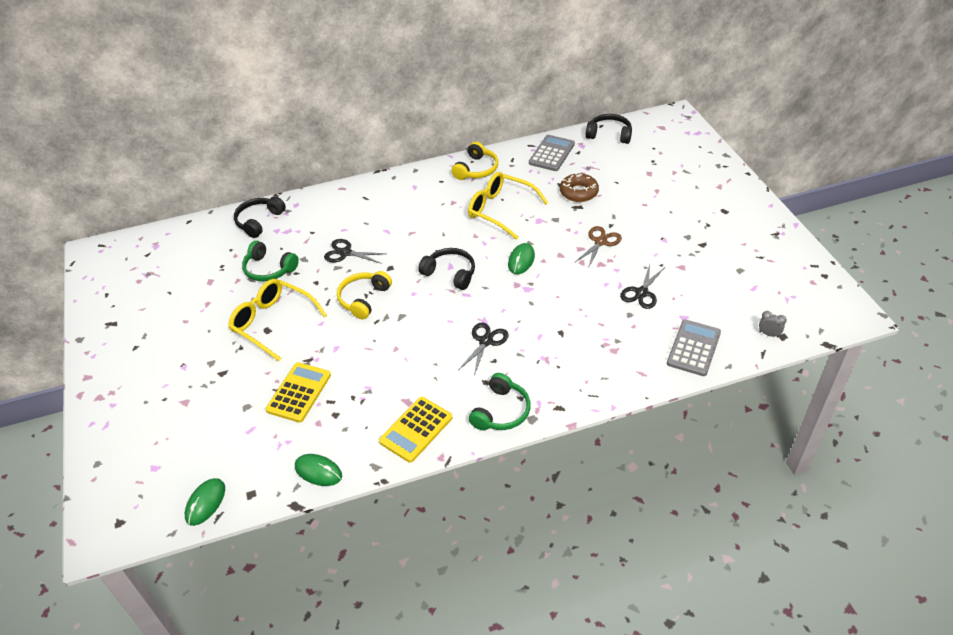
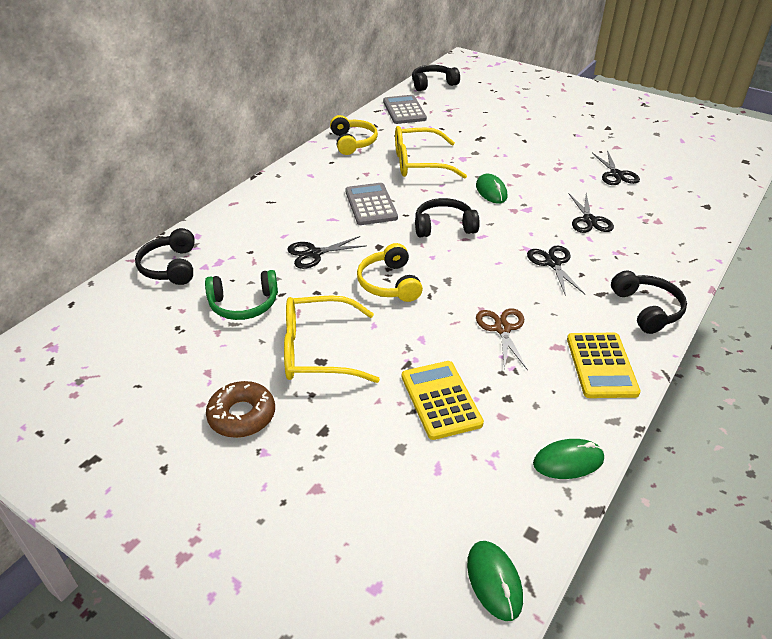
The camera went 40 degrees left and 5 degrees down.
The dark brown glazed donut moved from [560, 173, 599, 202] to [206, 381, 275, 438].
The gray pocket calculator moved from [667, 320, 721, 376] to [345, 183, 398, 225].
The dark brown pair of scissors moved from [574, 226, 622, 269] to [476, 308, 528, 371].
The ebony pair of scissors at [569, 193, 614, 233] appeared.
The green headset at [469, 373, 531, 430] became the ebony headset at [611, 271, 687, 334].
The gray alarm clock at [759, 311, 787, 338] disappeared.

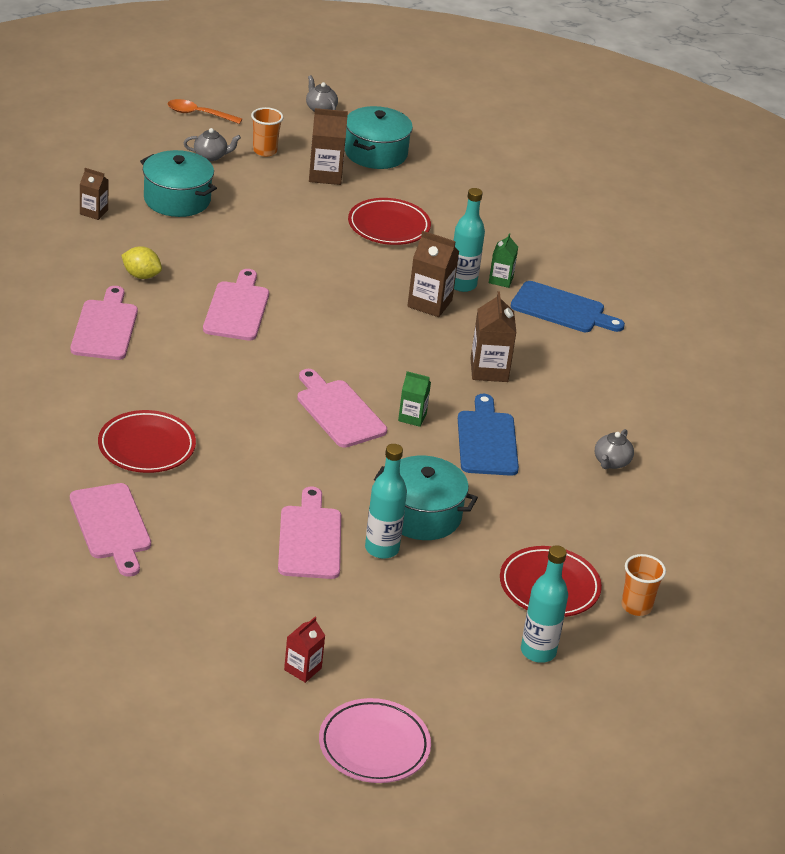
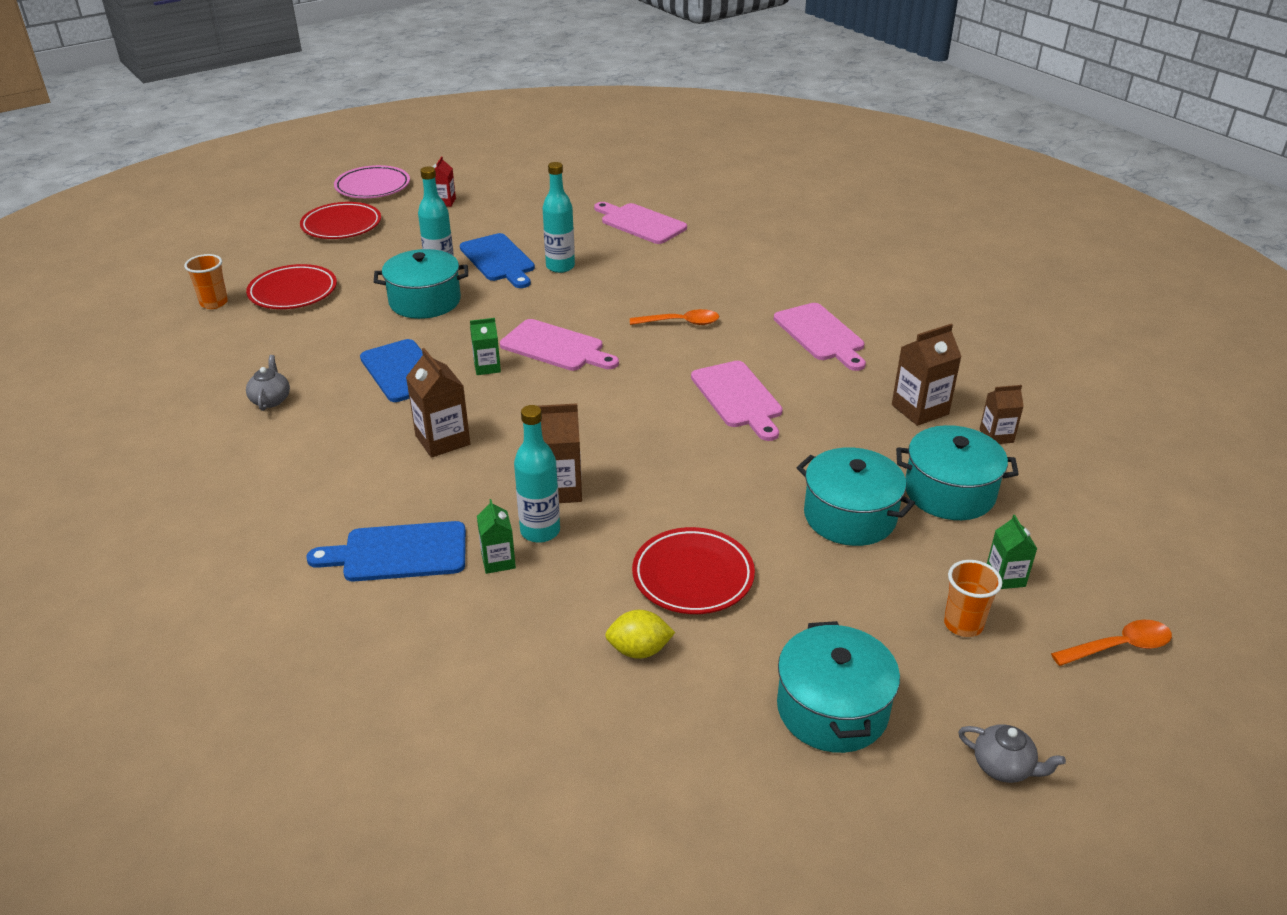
The camera went 155 degrees right and 0 degrees up.
The crimson plate moved from [98, 410, 196, 473] to [300, 202, 381, 239].
The rosy cutting board at [278, 487, 341, 579] became the blue cutting board at [460, 233, 535, 288].
The teal bottle moved from [521, 545, 568, 663] to [542, 162, 575, 273].
The bright yellow toy lemon moved from [121, 246, 162, 279] to [605, 610, 675, 659].
The bright orange teaspoon at [630, 309, 719, 325] appeared.
The teal stockpot at [797, 447, 915, 546] appeared.
The dark brown juice carton moved from [309, 108, 348, 185] to [892, 324, 962, 426].
The gray tea pot at [184, 128, 241, 161] was replaced by the green juice carton at [987, 515, 1037, 589].

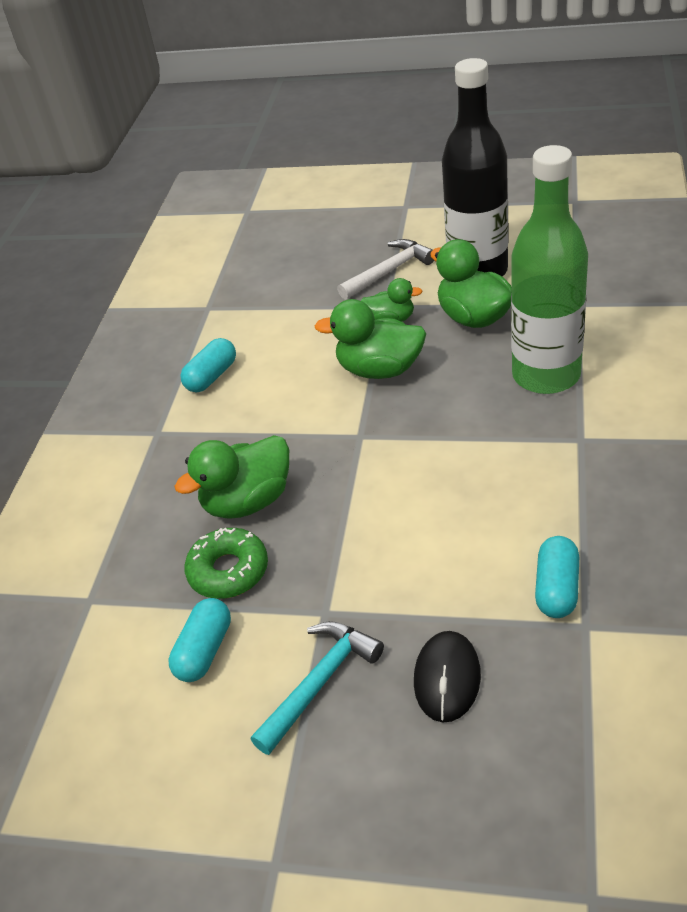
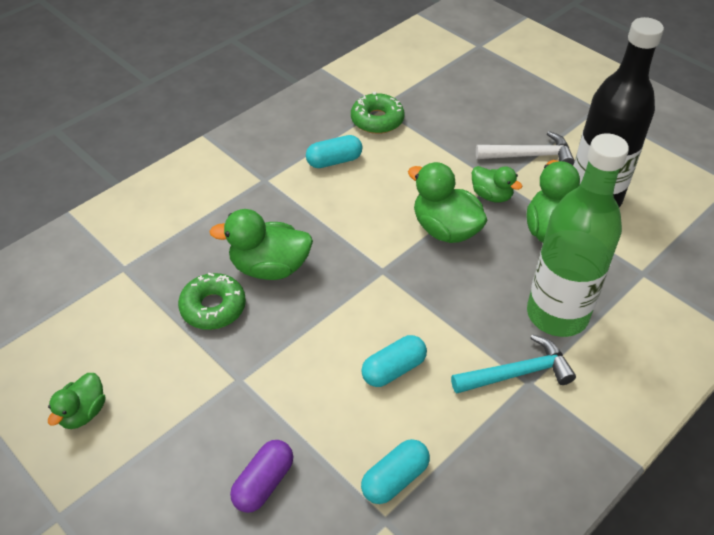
The camera went 30 degrees right and 5 degrees up.
The green rubber duck at [48, 373, 105, 429] appeared.
The ebony computer mouse at [414, 631, 481, 722] was replaced by the royal purple capsule at [230, 440, 293, 513].
The green glazed donut at [351, 92, 404, 134] appeared.
The teal capsule moved from [169, 598, 231, 682] to [361, 335, 427, 387].
The teal hammer moved from [250, 621, 384, 755] to [451, 334, 576, 394].

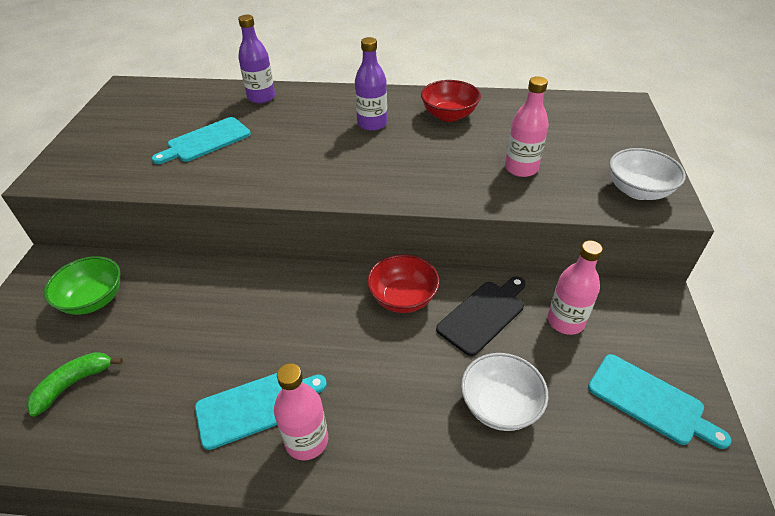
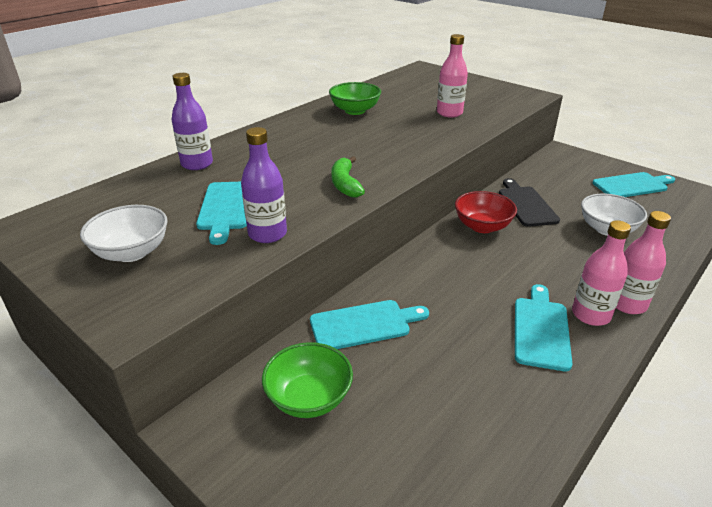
The camera went 55 degrees left and 10 degrees down.
The snow-white bowl moved from [609, 148, 686, 200] to [80, 205, 168, 262].
The royal purple bottle moved from [355, 37, 387, 131] to [241, 127, 287, 243].
The teal cutting board at [310, 300, 429, 349] appeared.
The crimson bowl at [421, 80, 481, 122] became the green bowl at [329, 82, 381, 115].
The green banana moved from [26, 352, 123, 417] to [331, 156, 365, 198].
The rosy bottle moved from [548, 240, 603, 335] to [616, 211, 671, 314].

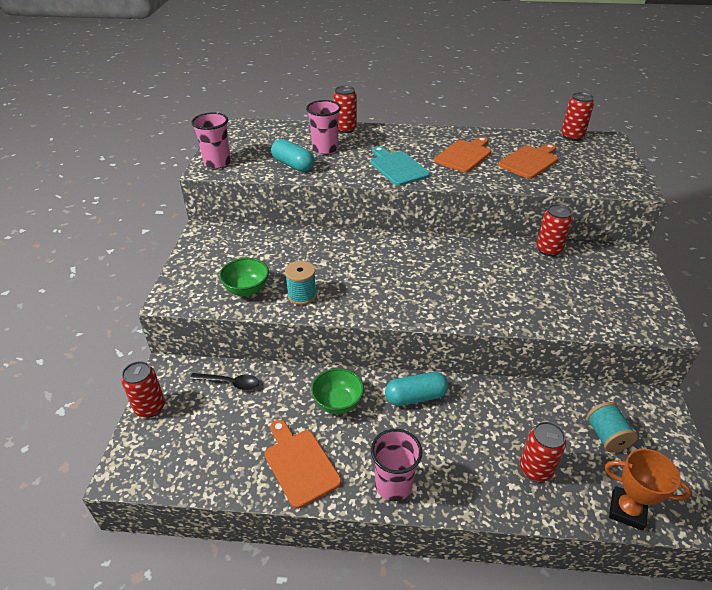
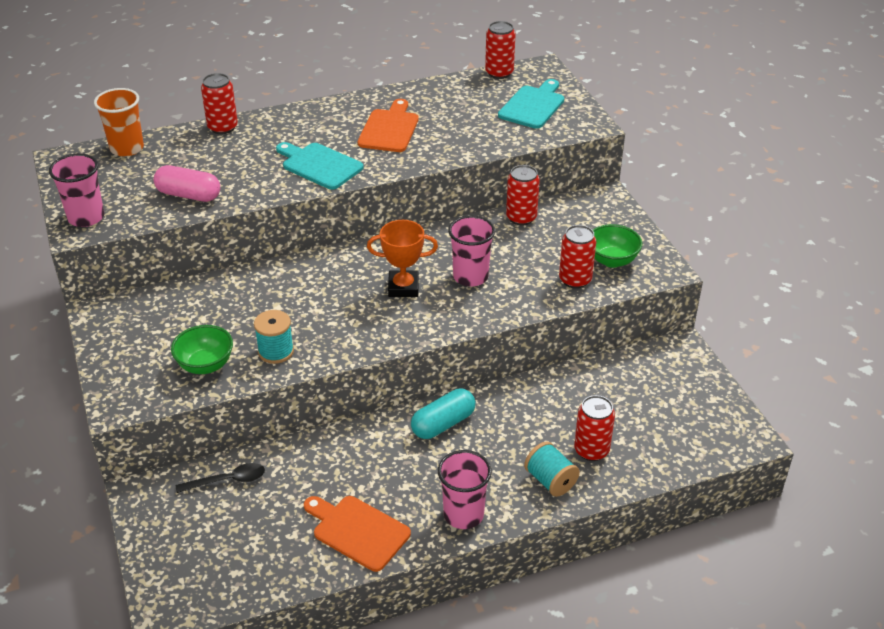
The camera went 25 degrees left and 0 degrees up.
The bright orange beaker at [94, 88, 144, 157] appeared.
The teal capsule at [271, 139, 314, 172] became the rosy capsule at [154, 165, 220, 202].
The bright orange award cup moved from [605, 449, 691, 531] to [367, 220, 438, 297].
The rosy beaker moved from [306, 100, 341, 154] to [448, 216, 495, 286].
The teal cutting board at [498, 79, 564, 129] appeared.
The teal spool moved from [587, 402, 638, 452] to [524, 441, 580, 497].
The crimson soda can moved from [121, 361, 165, 418] to [559, 225, 596, 289].
The green bowl moved from [311, 368, 364, 414] to [593, 224, 642, 268].
The bright orange cutting board at [498, 143, 558, 179] disappeared.

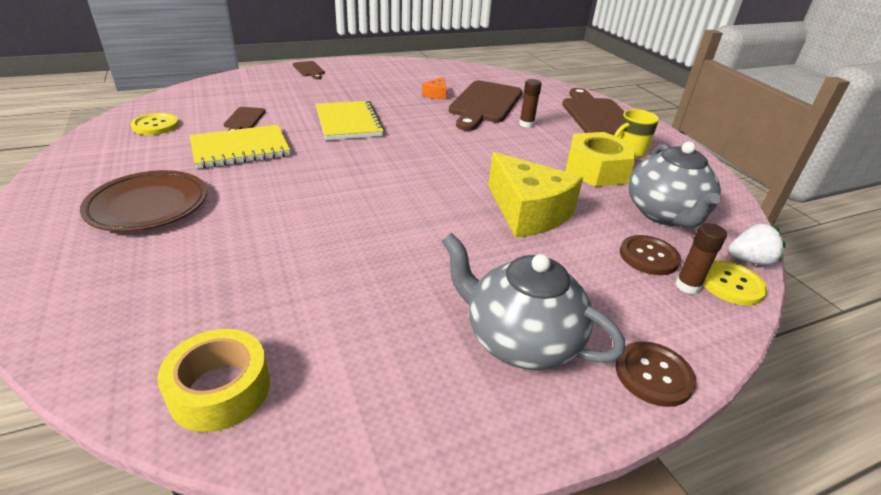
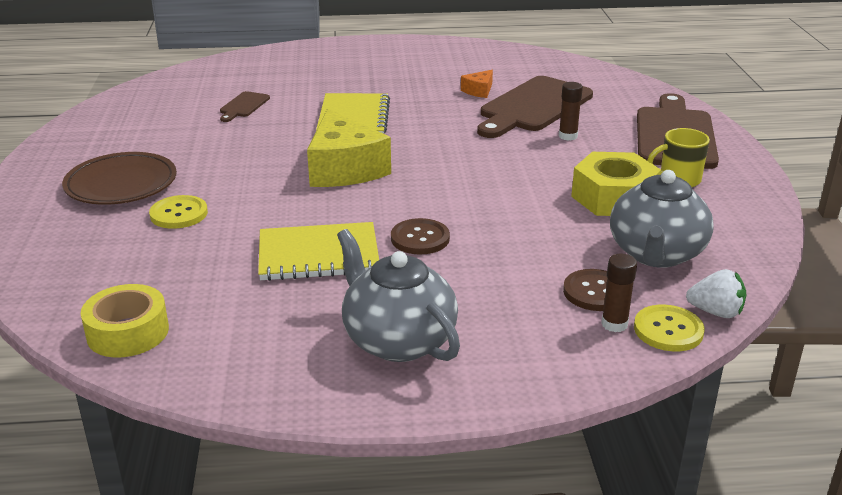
The camera went 20 degrees right and 5 degrees down.
The bright yellow sewing button moved from [130, 113, 179, 135] to [149, 195, 208, 229].
The bright yellow notebook moved from [190, 125, 290, 169] to [258, 222, 379, 281].
The bright yellow cheese moved from [488, 152, 583, 238] to [307, 109, 391, 187].
The dark brown sewing button moved from [616, 341, 696, 407] to [391, 218, 450, 254].
The dark brown cutting board at [293, 61, 325, 79] disappeared.

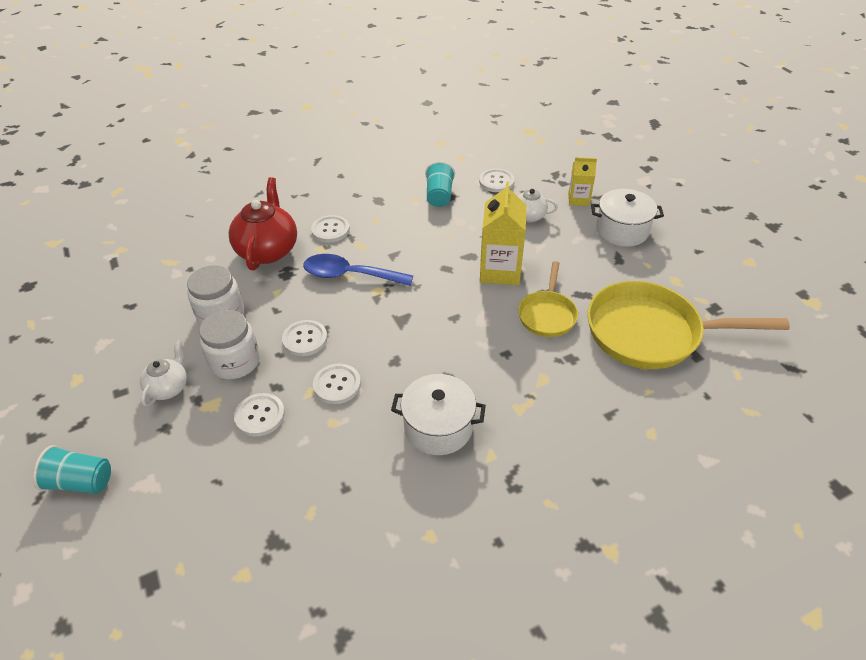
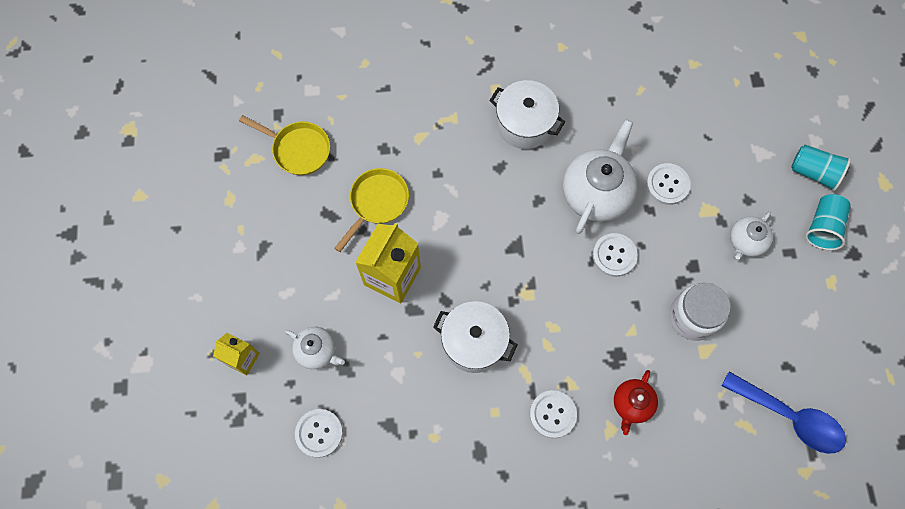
The camera went 160 degrees left and 25 degrees up.
The bright yellow skillet at [587, 281, 790, 369] changed to 0.54 times the size.
The snow-white stockpot moved from [591, 189, 664, 247] to [433, 301, 517, 373].
The snow-white sewing button at [313, 364, 361, 404] was replaced by the snow-white tea pot at [563, 119, 637, 234].
The crimson tea pot at [229, 177, 297, 270] changed to 0.55 times the size.
The blue teaspoon moved from [303, 254, 413, 286] to [722, 371, 846, 454].
The teal beaker moved from [425, 161, 455, 207] to [805, 194, 851, 250].
The snow-white jar at [199, 310, 260, 379] disappeared.

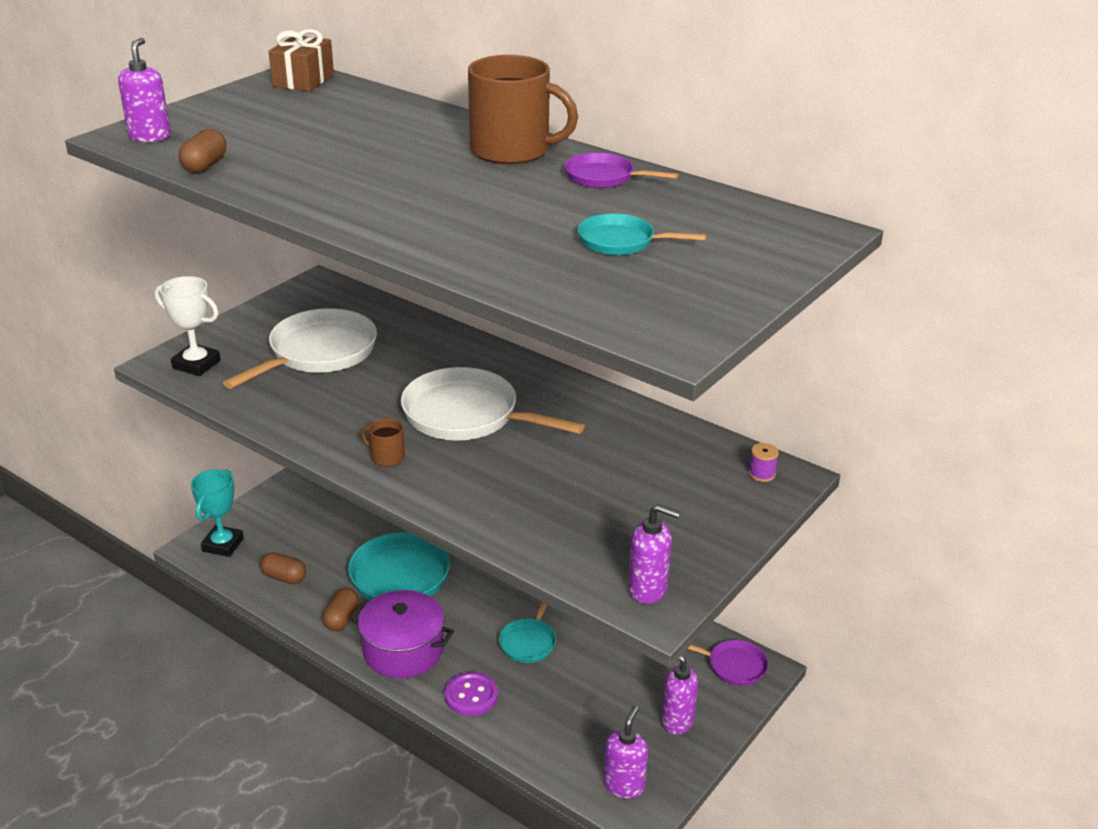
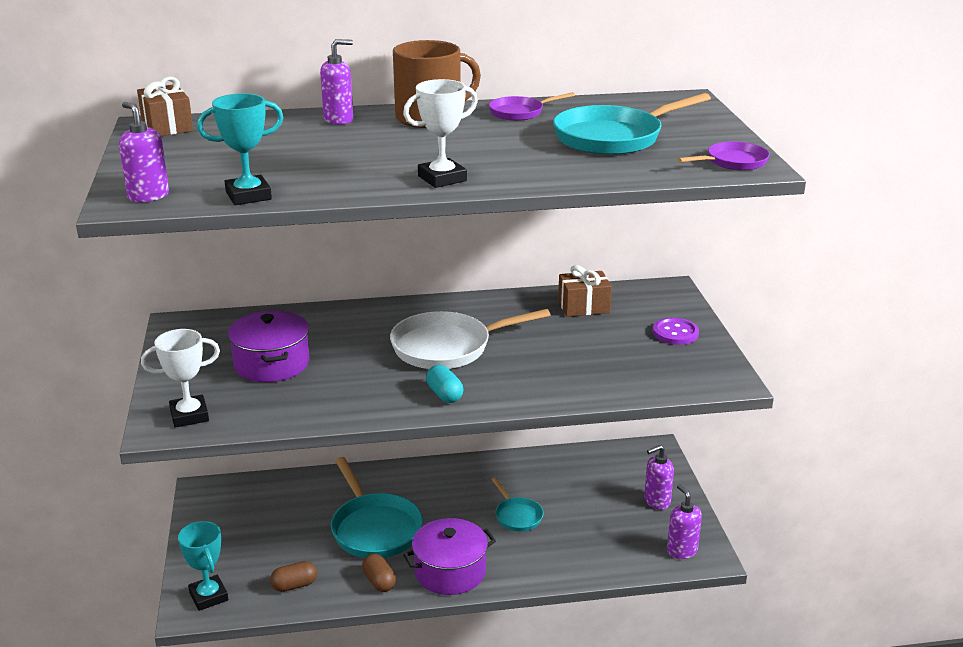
The camera went 45 degrees left and 5 degrees down.
The dark brown capsule at [179, 129, 226, 173] was replaced by the teal award cup at [197, 93, 283, 205].
The snow-white skillet at [223, 308, 377, 389] was replaced by the royal purple stockpot at [228, 310, 310, 382].
The royal purple soap pump moved from [628, 504, 680, 604] to [320, 39, 353, 125].
The snow-white award cup at [403, 79, 478, 188] appeared.
The dark brown tea mug at [361, 419, 405, 467] was replaced by the teal capsule at [426, 365, 463, 403].
The teal skillet at [578, 214, 706, 255] changed to 1.86 times the size.
The dark brown gift at [558, 265, 612, 317] appeared.
The royal purple sewing button moved from [445, 672, 498, 716] to [653, 318, 699, 345].
The royal purple skillet moved from [688, 640, 769, 686] to [677, 142, 770, 171].
The royal purple spool at [749, 443, 779, 482] disappeared.

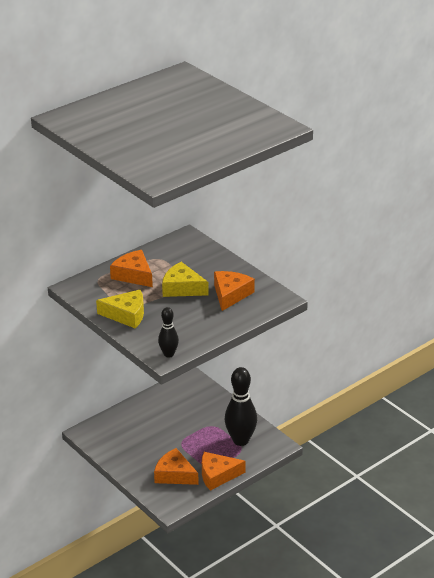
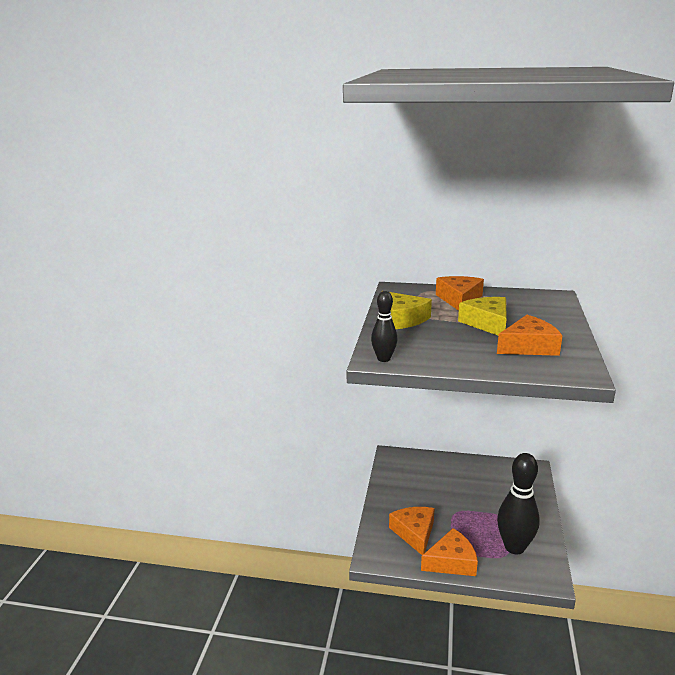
The camera went 50 degrees right and 10 degrees down.
The bright orange cheese at [202, 452, 246, 491] turned 120 degrees clockwise.

